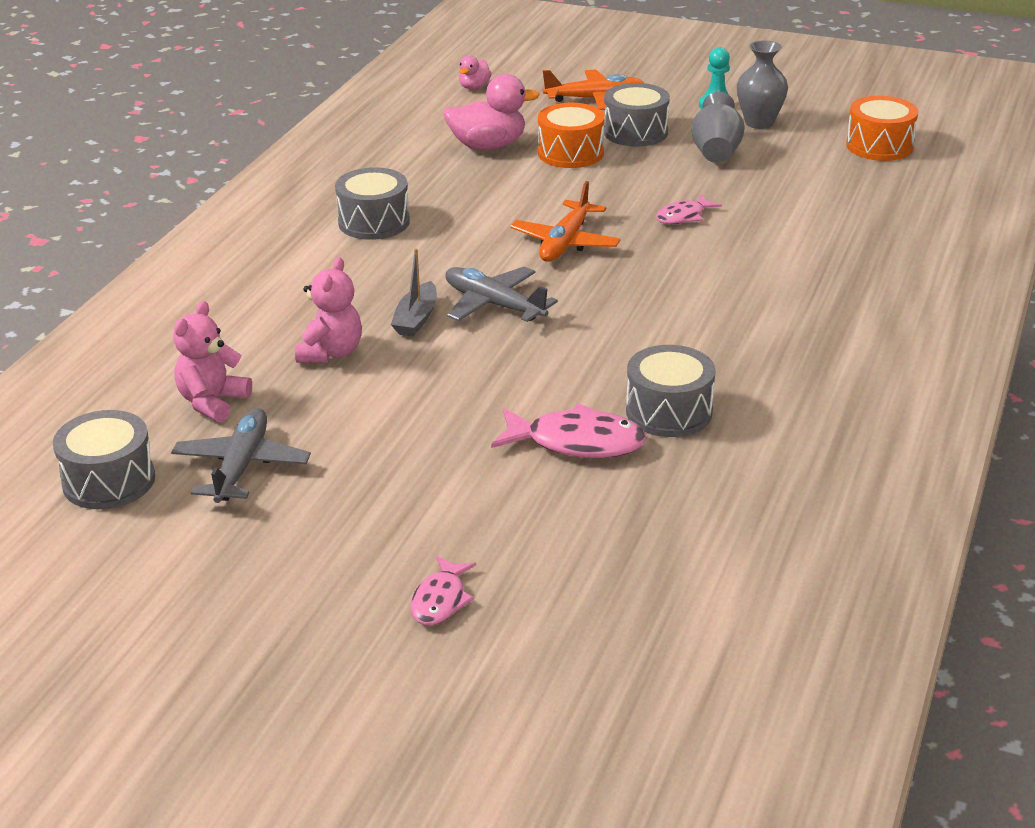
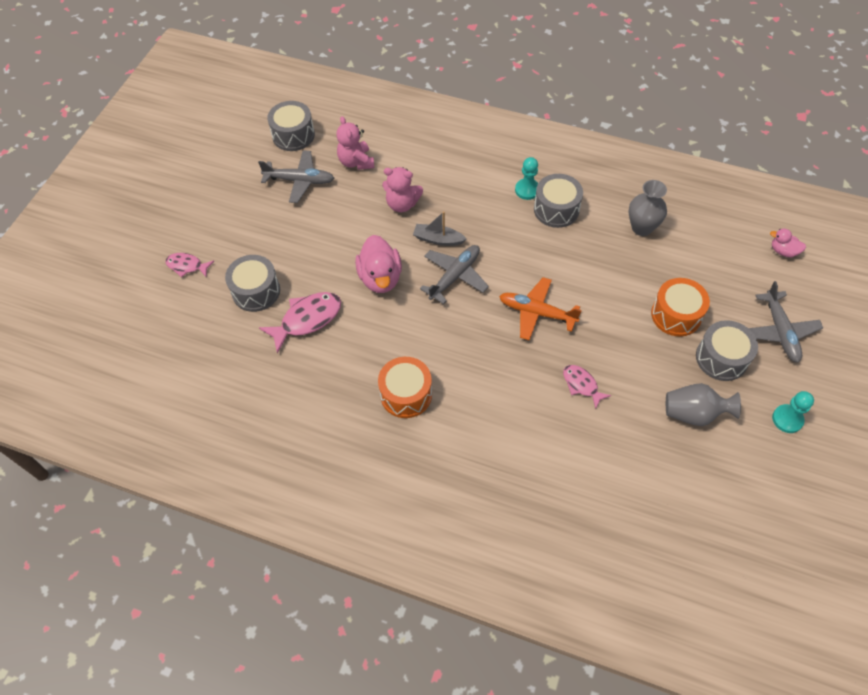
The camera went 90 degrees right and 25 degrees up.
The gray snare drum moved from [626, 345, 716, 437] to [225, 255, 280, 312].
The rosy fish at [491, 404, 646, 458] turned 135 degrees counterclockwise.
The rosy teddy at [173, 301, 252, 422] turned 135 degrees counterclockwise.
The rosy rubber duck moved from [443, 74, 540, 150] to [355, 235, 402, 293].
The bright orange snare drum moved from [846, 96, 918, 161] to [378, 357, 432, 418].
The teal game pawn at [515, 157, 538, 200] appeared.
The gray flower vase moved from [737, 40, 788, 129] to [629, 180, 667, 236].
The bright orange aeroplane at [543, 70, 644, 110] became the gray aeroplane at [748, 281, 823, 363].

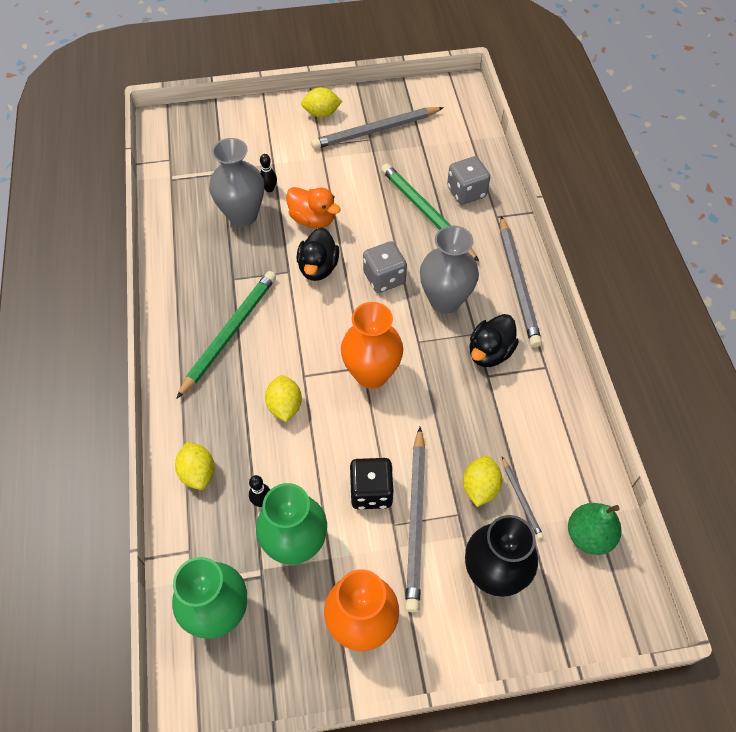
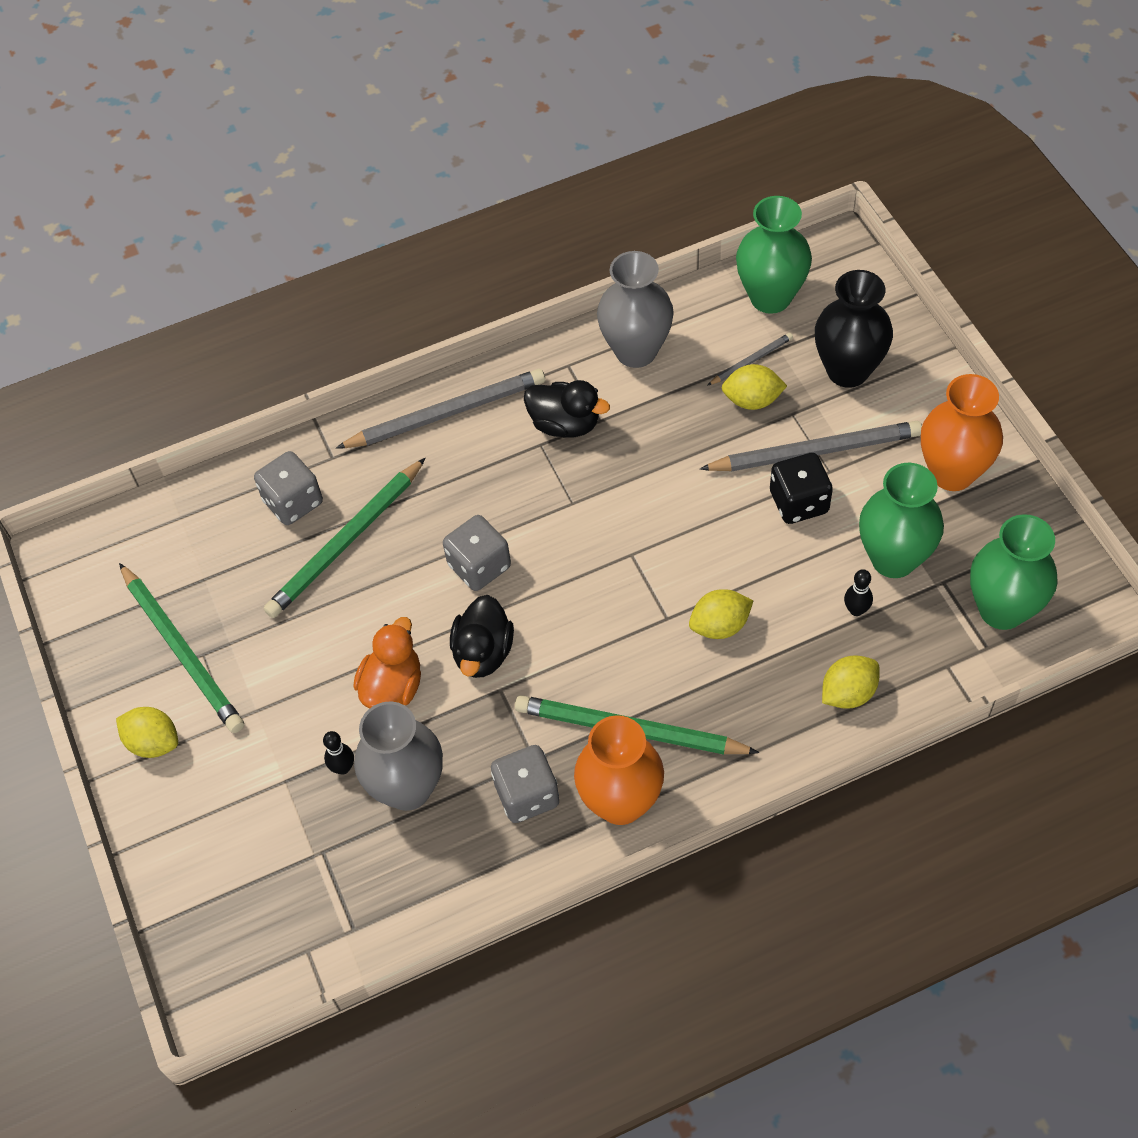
The camera went 100 degrees left and 0 degrees up.
The bright yellow toy lemon at [301, 87, 342, 117] turned 45 degrees counterclockwise.
The gray lead pencil at [311, 107, 444, 149] became the green lead pencil at [119, 563, 244, 733].
The ebony rubber duck at [297, 228, 340, 281] turned 105 degrees clockwise.
The gray die at [491, 745, 559, 823] appeared.
The bright orange flower vase moved from [341, 302, 403, 389] to [574, 715, 664, 825].
The gray flower vase moved from [420, 225, 479, 314] to [597, 251, 674, 368].
The green pear fruit at [568, 503, 621, 555] was replaced by the green flower vase at [736, 196, 812, 314].

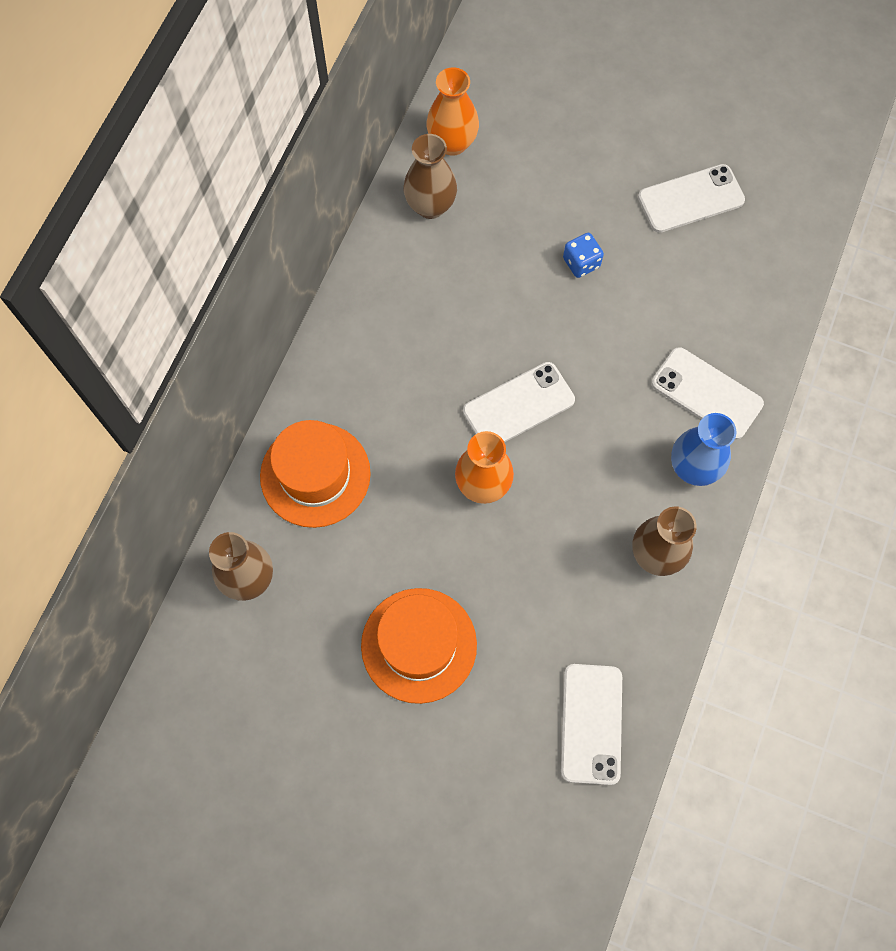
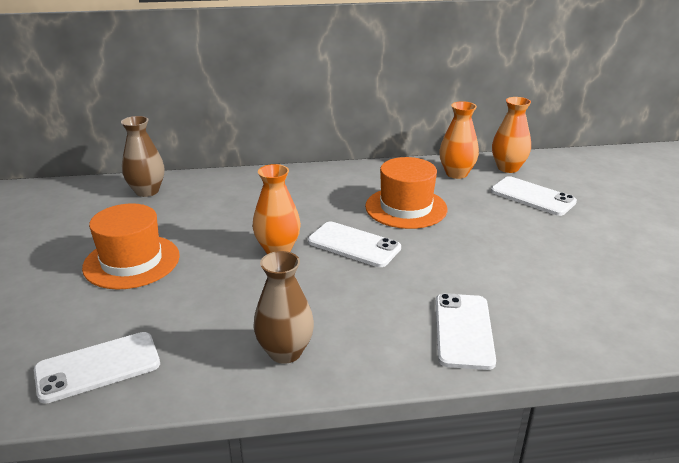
The camera went 60 degrees right and 40 degrees down.
The bright orange hat moved from [260, 420, 371, 528] to [365, 157, 447, 229].
The dark brown flower vase at [404, 134, 457, 219] became the bright orange flower vase at [439, 101, 479, 179].
The snow-white smartphone moved from [638, 164, 745, 233] to [491, 176, 577, 216].
The blue die at [563, 233, 604, 278] disappeared.
The blue flower vase at [671, 413, 736, 486] disappeared.

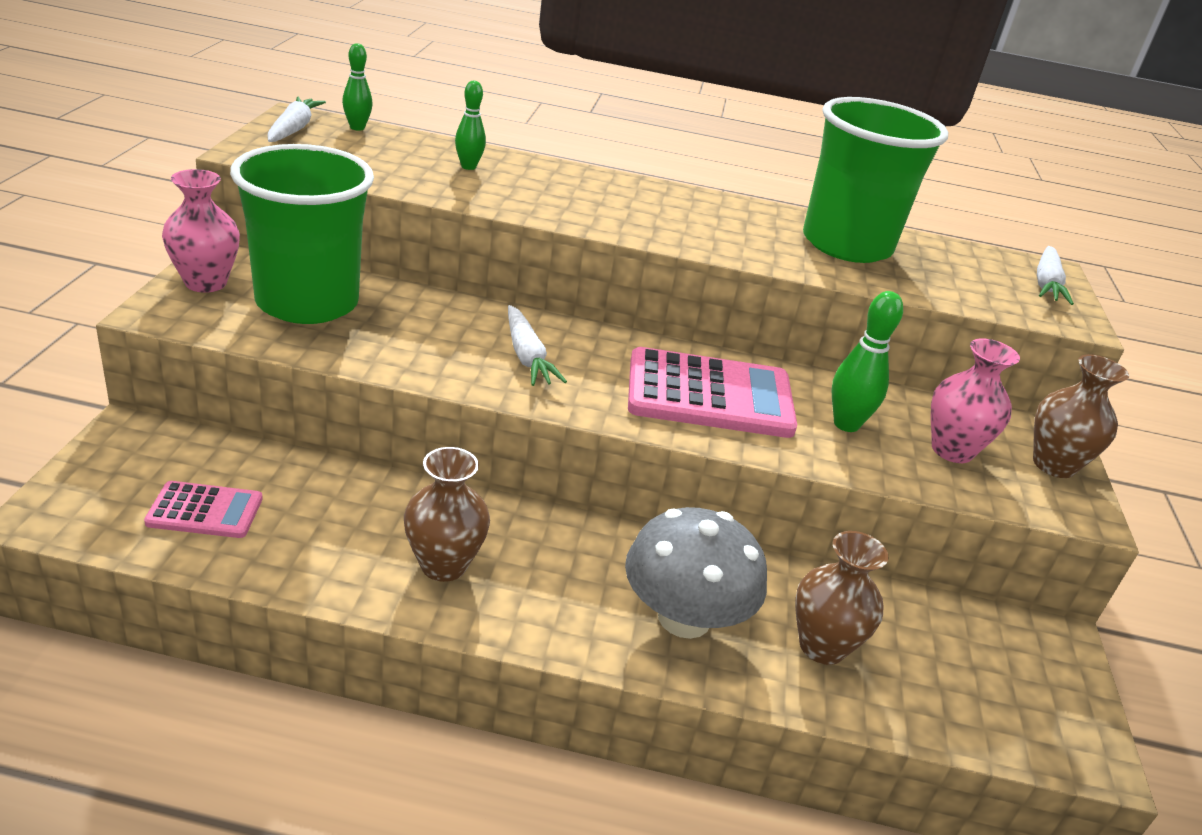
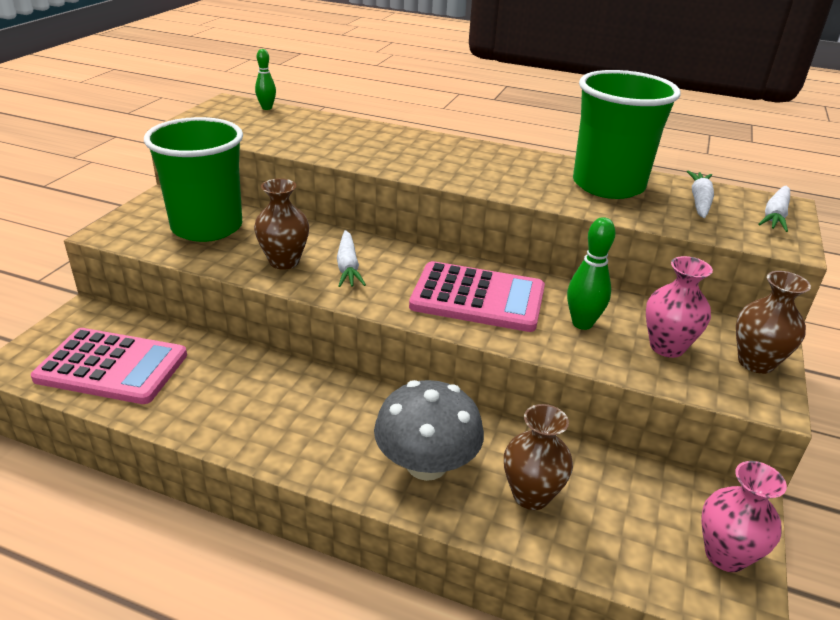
The camera went 15 degrees right and 0 degrees up.
The rosy pocket calculator at [144, 481, 263, 538] changed to 1.87 times the size.
The dark brown flower vase moved from [404, 447, 490, 582] to [254, 178, 309, 270].
The snow-white toy carrot moved from [267, 96, 326, 142] to [687, 171, 714, 218].
The rosy flower vase moved from [162, 169, 240, 293] to [701, 461, 787, 572].
The green bowling pin at [455, 81, 486, 170] disappeared.

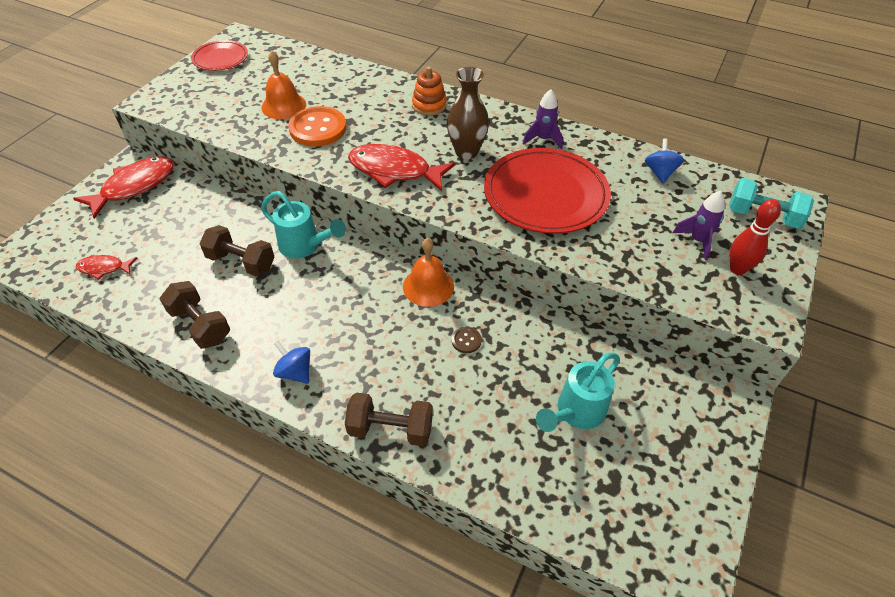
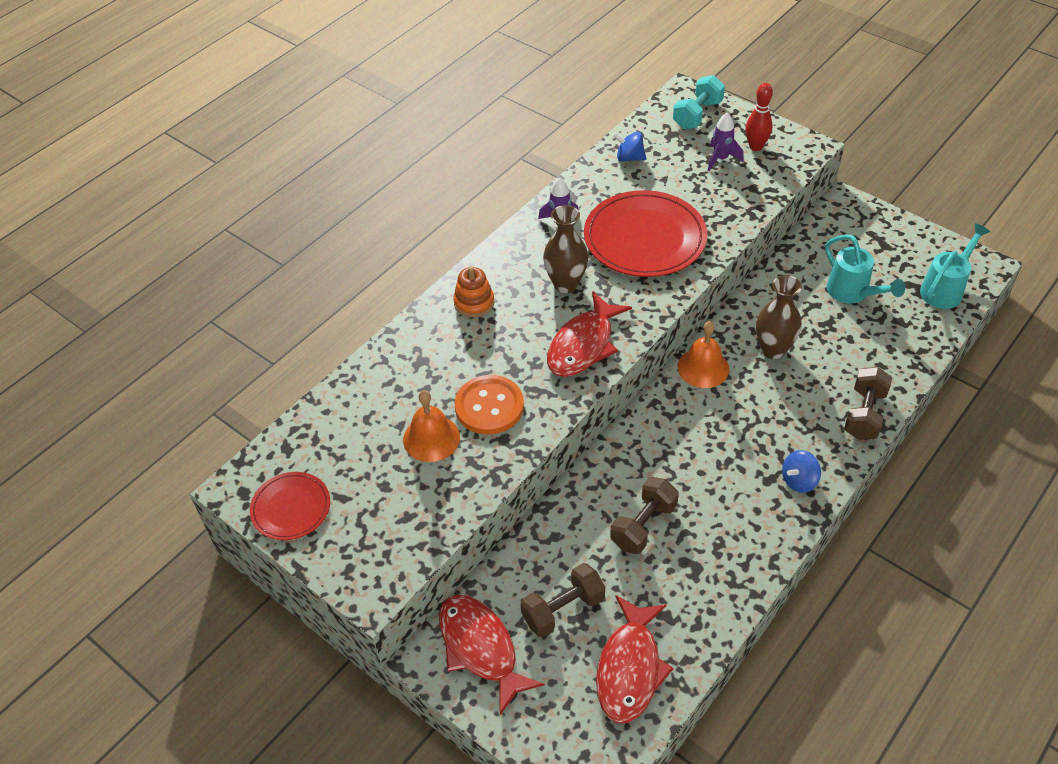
The camera went 75 degrees left and 0 degrees up.
The dark brown hand weight moved from [160, 281, 230, 349] to [520, 563, 605, 637].
The crimson fish at [76, 255, 137, 280] changed to 1.91 times the size.
The dark brown sewing button at [452, 327, 482, 353] was replaced by the dark brown flower vase at [756, 275, 802, 359].
The teal sprinkling can moved from [261, 191, 346, 259] to [920, 223, 991, 309].

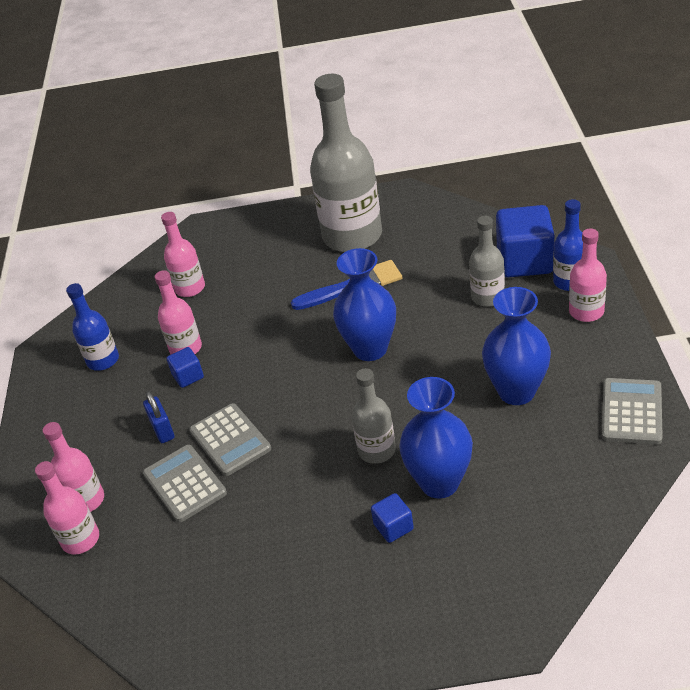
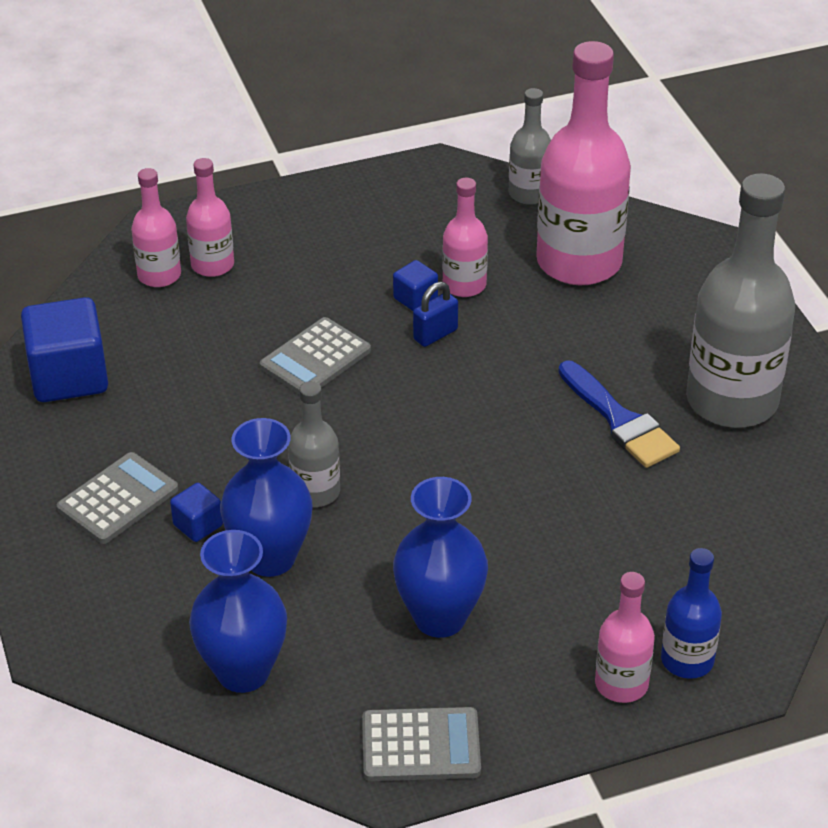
The camera went 70 degrees right and 0 degrees up.
The blue cube moved from [496, 205, 555, 277] to [21, 297, 108, 402].
The gray pocket calculator moved from [143, 445, 227, 522] to [57, 452, 178, 544].
The blue flower vase moved from [333, 248, 396, 361] to [189, 530, 287, 693].
The blue lock moved from [143, 391, 175, 443] to [413, 282, 458, 347].
The gray bottle moved from [469, 216, 505, 307] to [509, 88, 551, 205].
The rosy bottle at [161, 212, 205, 297] changed to 1.98 times the size.
The blue bottle at [66, 283, 119, 371] disappeared.

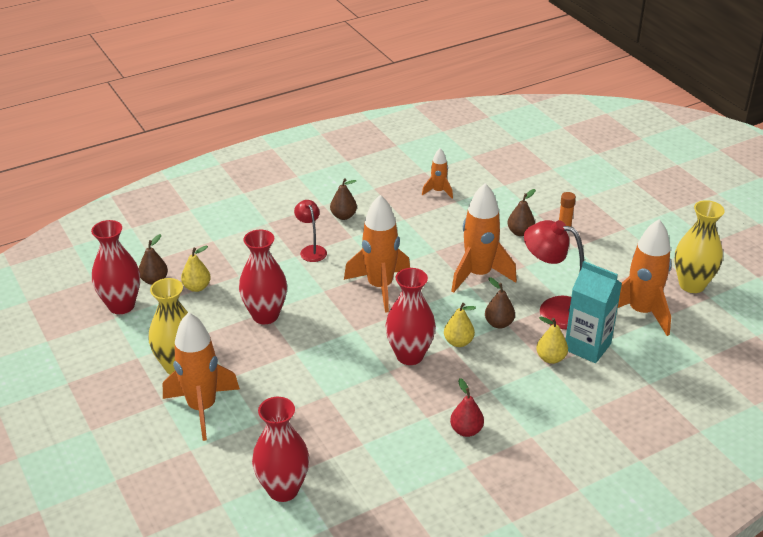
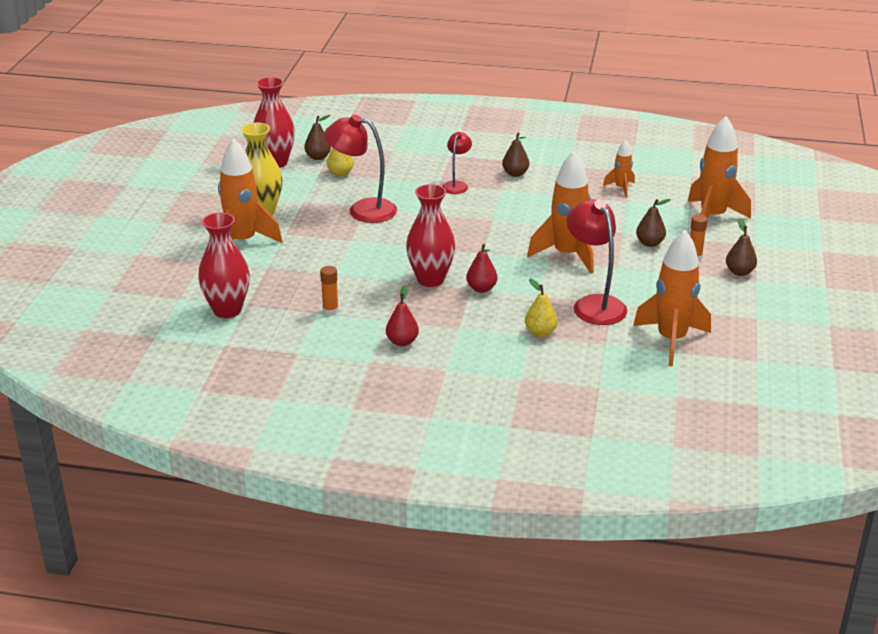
The camera went 40 degrees right and 5 degrees down.
The bright orange glue at [320, 266, 339, 315] appeared.
The crimson flower vase at [239, 229, 287, 324] was replaced by the crimson reading lamp at [324, 114, 397, 223].
The bright yellow pear fruit at [444, 303, 476, 347] became the crimson pear fruit at [466, 244, 498, 293].
The bright orange toy rocket moved from [344, 195, 410, 313] to [687, 116, 751, 219].
The dark brown pear fruit moved from [485, 277, 515, 329] to [726, 219, 757, 276].
The teal juice carton at [565, 261, 622, 363] disappeared.
The bright yellow flower vase at [675, 200, 725, 293] disappeared.

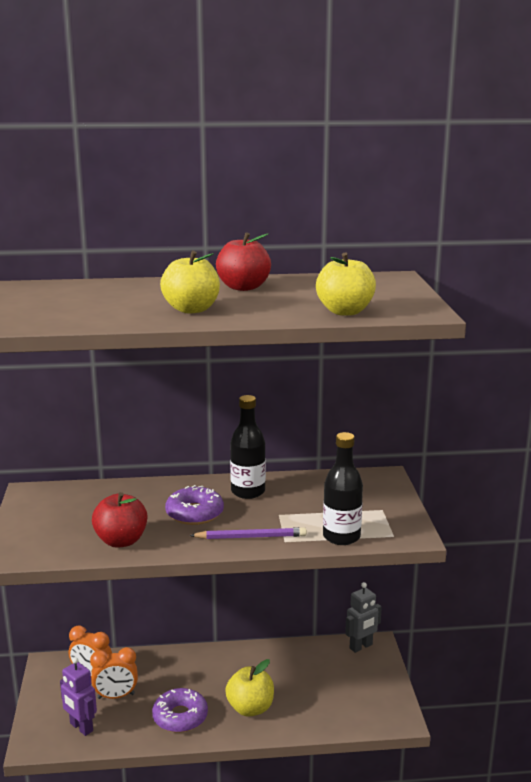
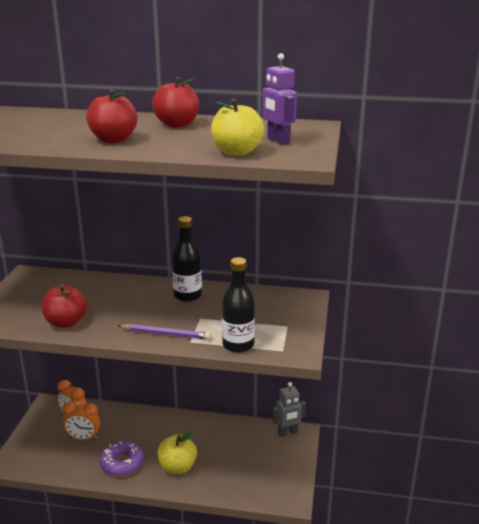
The camera went 15 degrees right and 5 degrees up.
The bright yellow apple at [160, 251, 220, 314] became the crimson apple at [86, 89, 138, 143].
The royal purple robot moved from [60, 657, 97, 736] to [262, 53, 297, 145].
The royal purple glazed donut at [165, 485, 224, 525] disappeared.

